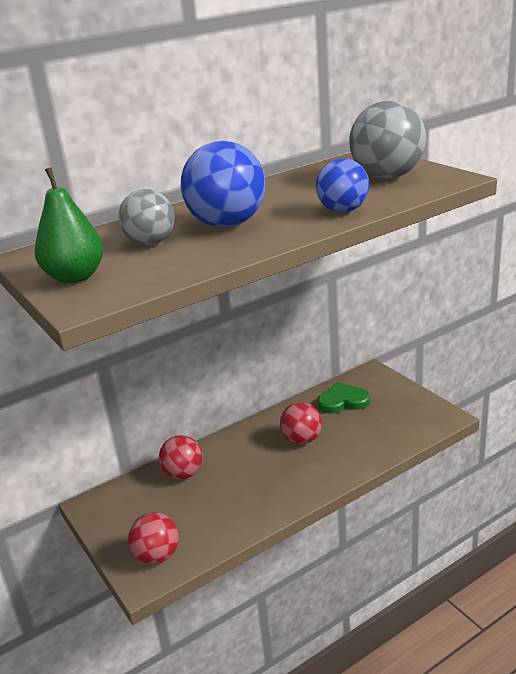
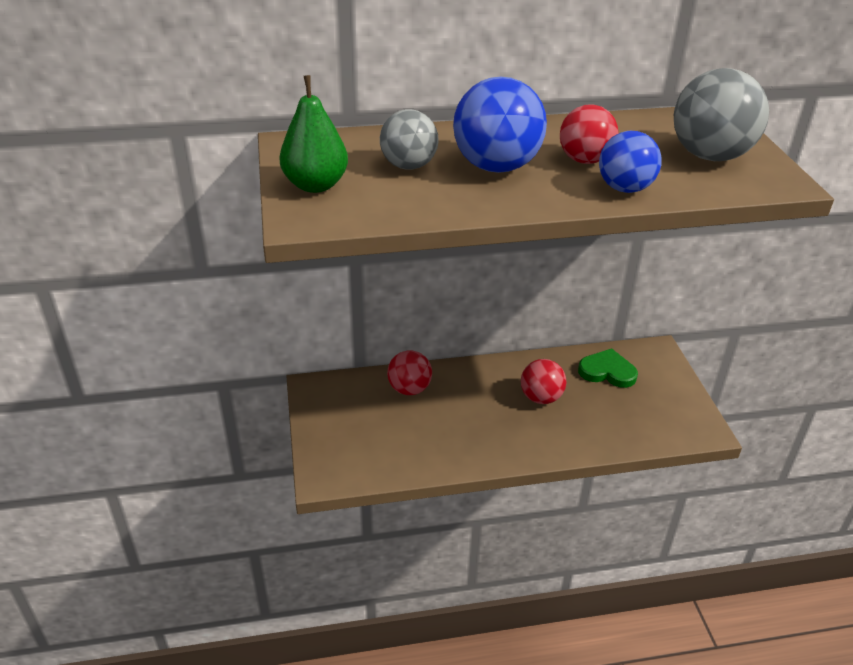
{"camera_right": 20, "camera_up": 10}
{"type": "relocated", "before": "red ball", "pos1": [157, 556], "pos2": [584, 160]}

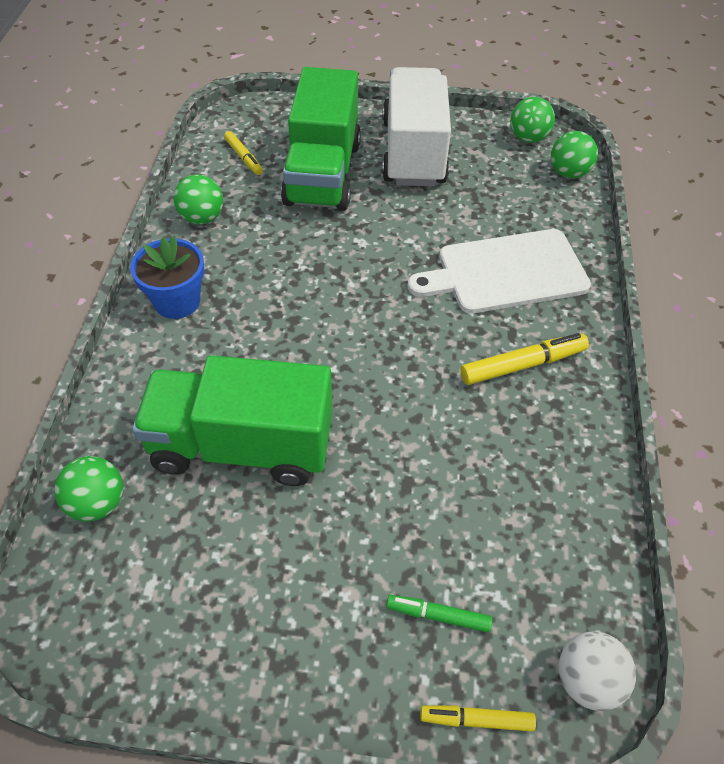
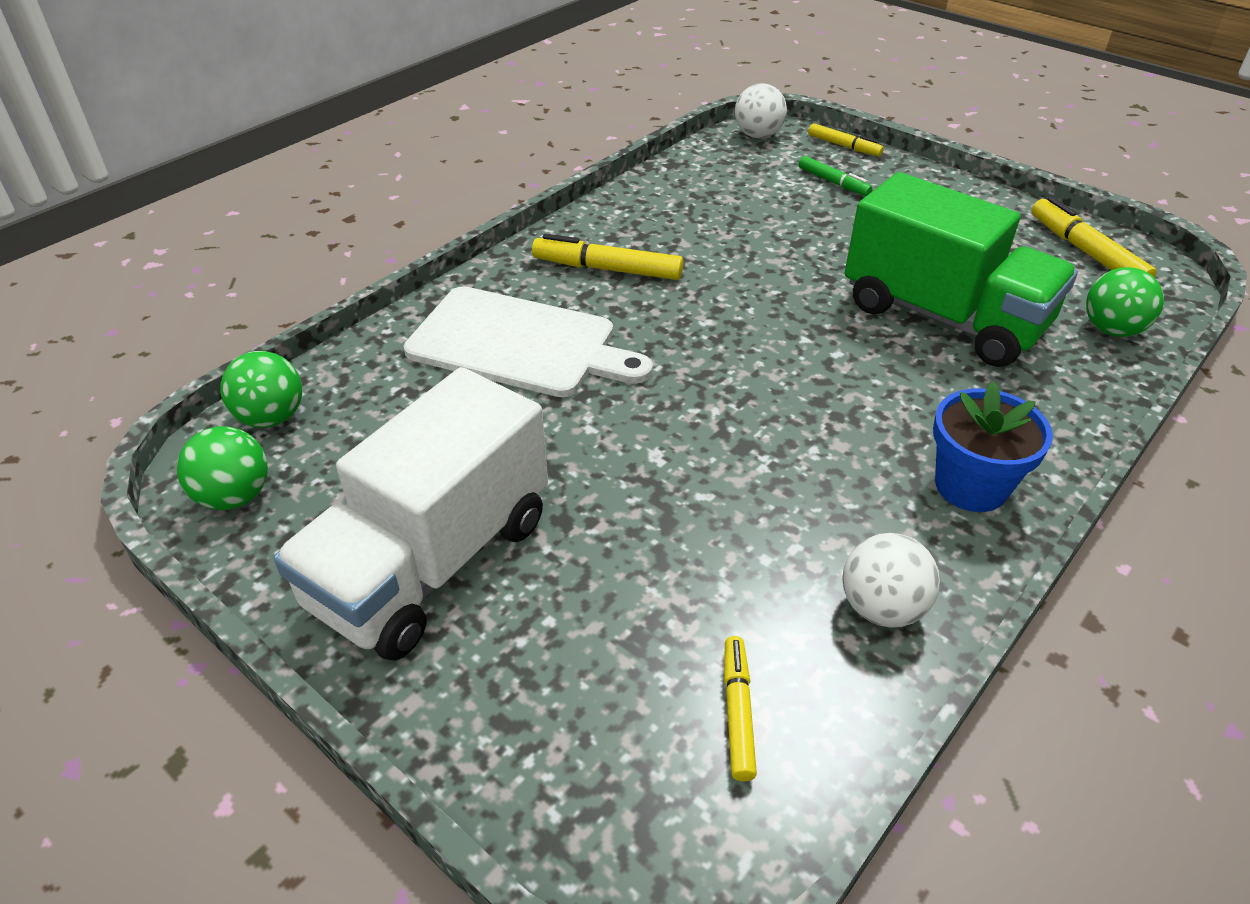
{"camera_right": -145, "camera_up": -10}
{"type": "missing", "before": "green truck", "pos1": [323, 173]}
{"type": "colour", "before": "green ball", "after": "white ball", "pos1": [202, 218], "pos2": [881, 608]}
{"type": "appeared", "after": "yellow marker", "pos2": [1086, 252]}

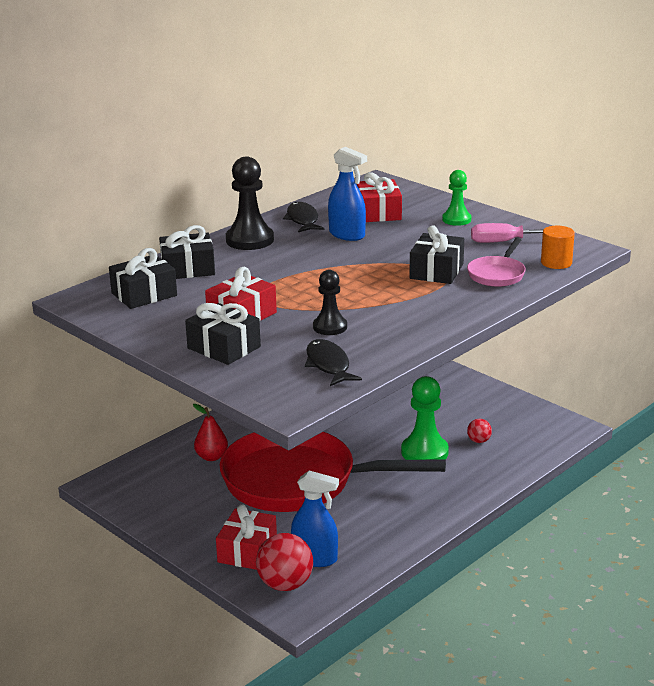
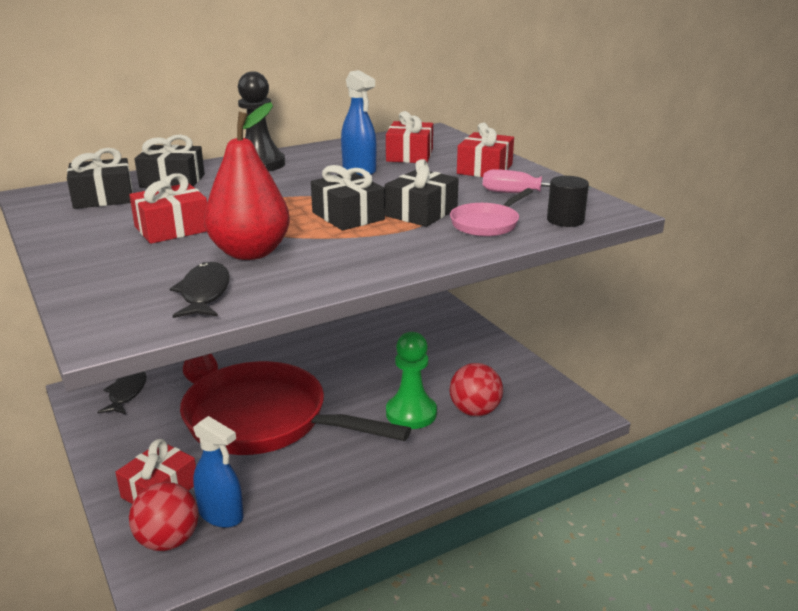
{"camera_right": 15, "camera_up": 0}
{"type": "exchanged", "before": "green pawn", "after": "red gift", "pos1": [456, 220], "pos2": [484, 169]}
{"type": "relocated", "before": "black fish", "pos1": [302, 220], "pos2": [126, 393]}
{"type": "colour", "before": "orange cylinder", "after": "black cylinder", "pos1": [556, 262], "pos2": [565, 220]}
{"type": "exchanged", "before": "black pawn", "after": "red pear", "pos1": [330, 327], "pos2": [250, 252]}
{"type": "relocated", "before": "black gift", "pos1": [224, 347], "pos2": [348, 216]}
{"type": "size", "before": "red ball", "pos1": [478, 441], "pos2": [475, 411], "scale": 1.97}

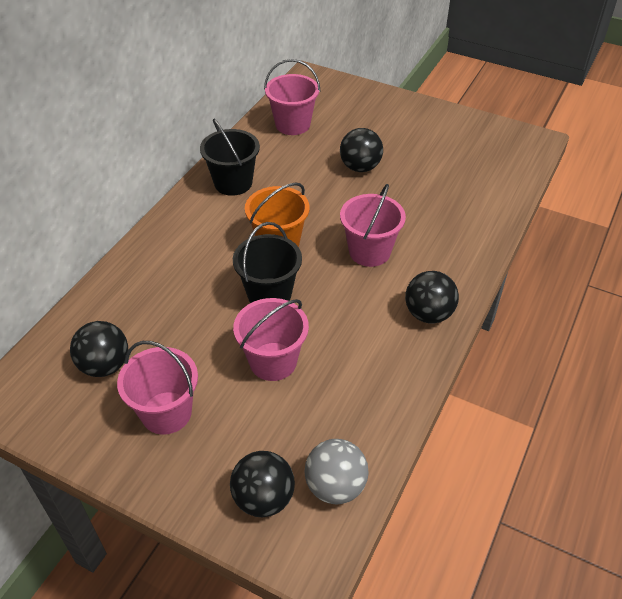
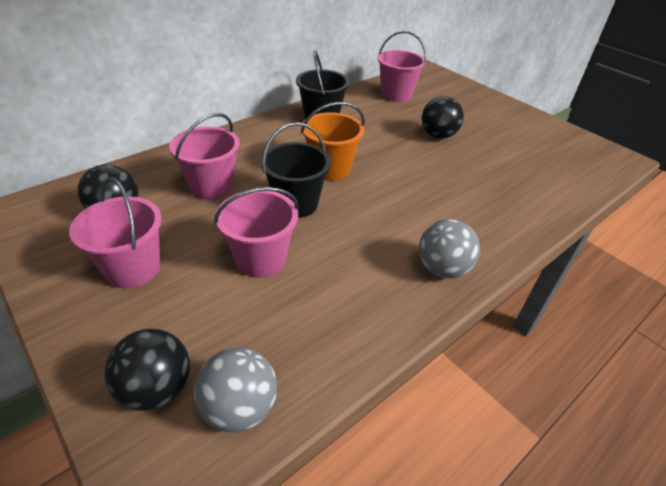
{"camera_right": 20, "camera_up": -5}
{"type": "relocated", "before": "pink bucket", "pos1": [369, 251], "pos2": [212, 187]}
{"type": "colour", "before": "black ball", "after": "grey ball", "pos1": [428, 314], "pos2": [442, 269]}

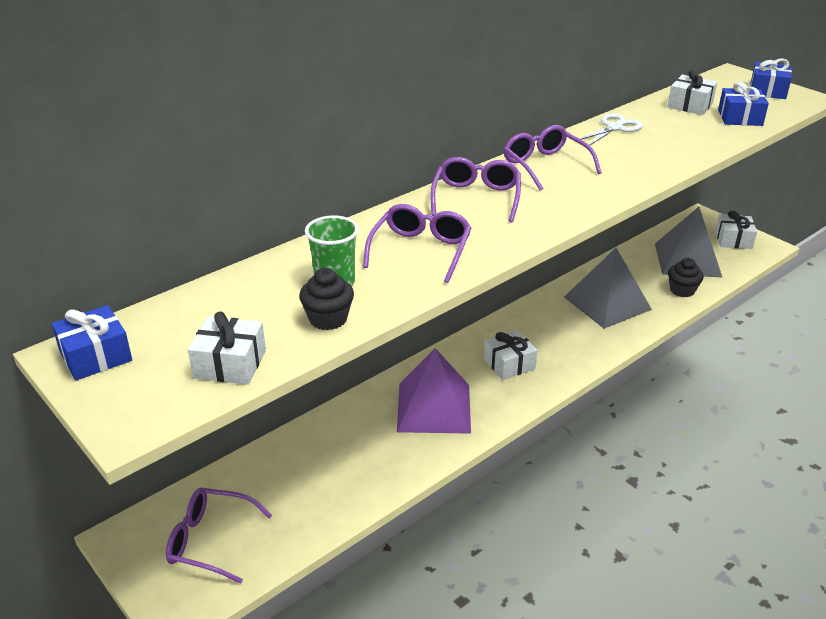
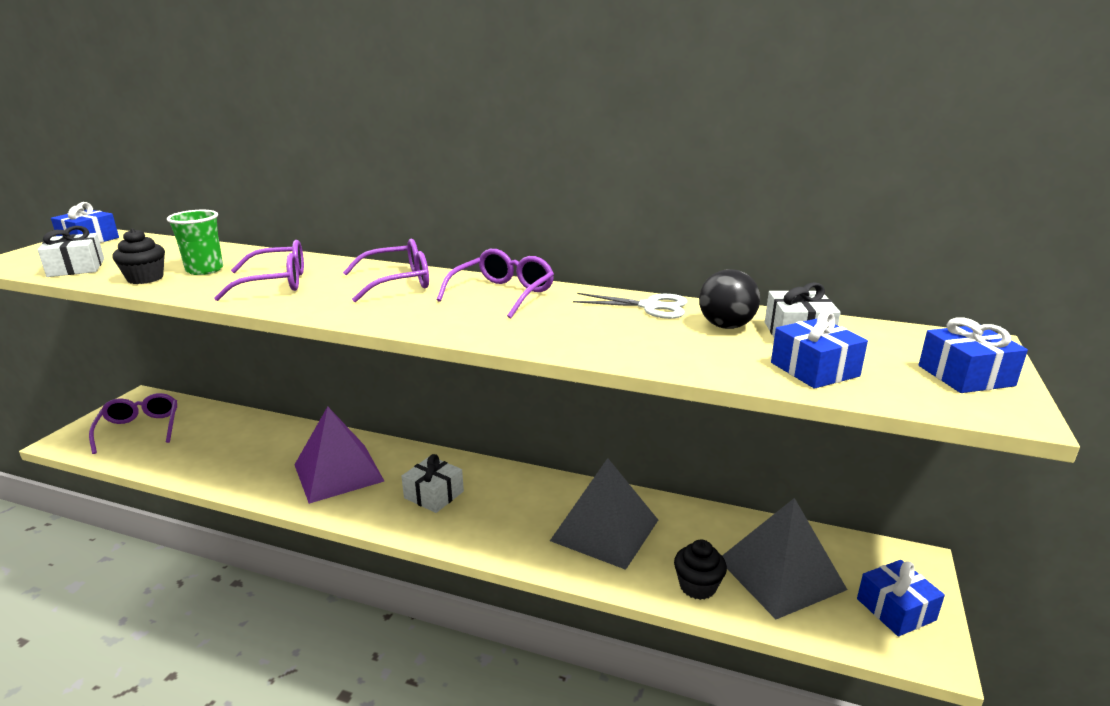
{"camera_right": 60, "camera_up": -10}
{"type": "colour", "before": "white gift", "after": "blue gift", "pos1": [733, 240], "pos2": [896, 609]}
{"type": "appeared", "after": "black ball", "pos2": [726, 326]}

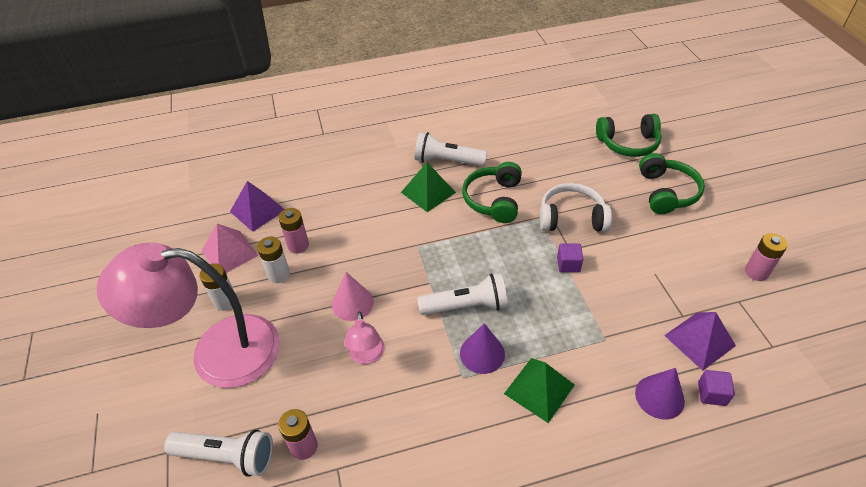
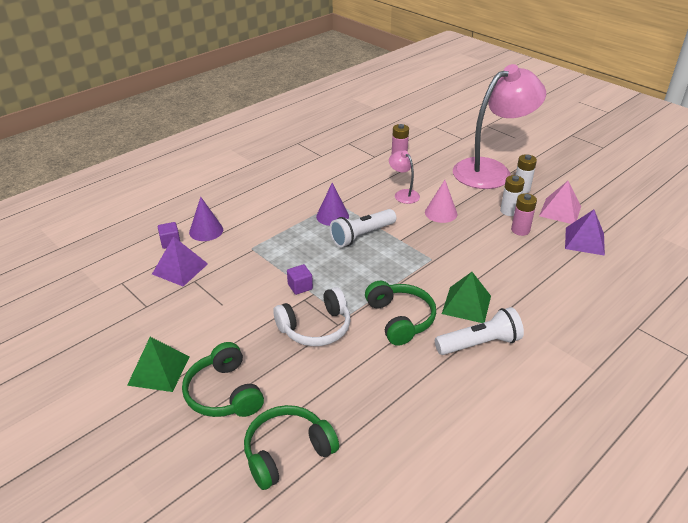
{"camera_right": 150, "camera_up": -10}
{"type": "missing", "before": "pink battery", "pos1": [756, 272]}
{"type": "relocated", "before": "green pyramid", "pos1": [539, 389], "pos2": [159, 370]}
{"type": "missing", "before": "white flashlight", "pos1": [227, 456]}

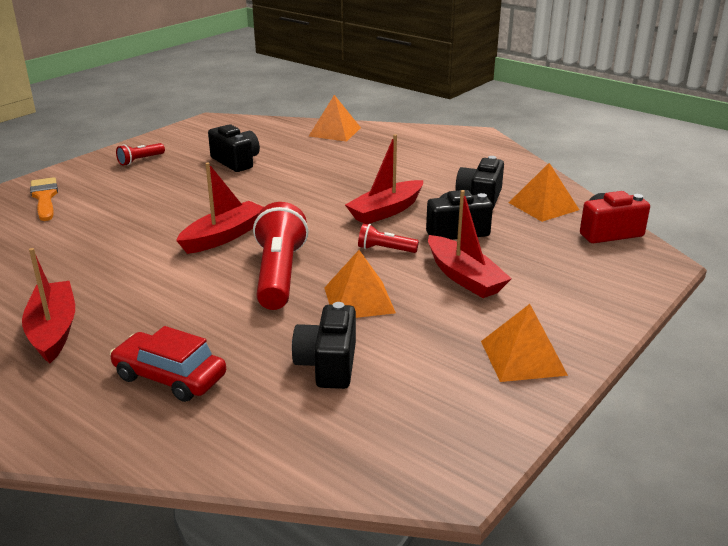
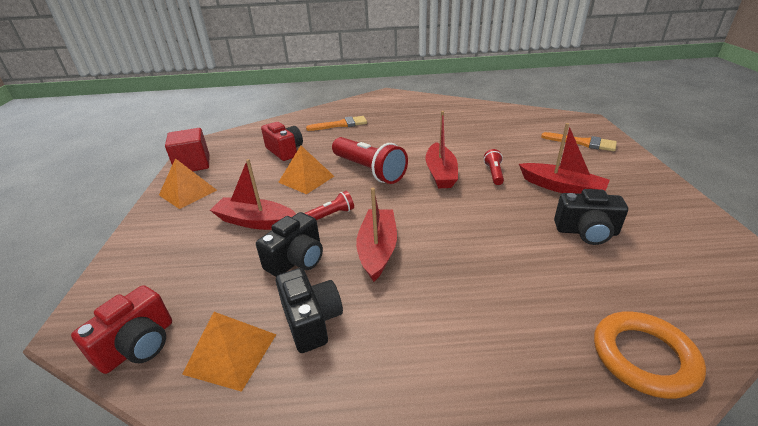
{"camera_right": 140, "camera_up": 5}
{"type": "exchanged", "before": "orange pyramid", "after": "orange ring", "pos1": [335, 131], "pos2": [643, 357]}
{"type": "relocated", "before": "red flashlight", "pos1": [140, 160], "pos2": [494, 173]}
{"type": "relocated", "before": "red boat", "pos1": [53, 330], "pos2": [561, 187]}
{"type": "colour", "before": "black camera", "after": "red camera", "pos1": [328, 365], "pos2": [285, 151]}
{"type": "exchanged", "before": "red car", "after": "orange brush", "pos1": [170, 377], "pos2": [341, 124]}
{"type": "appeared", "after": "red cube", "pos2": [193, 164]}

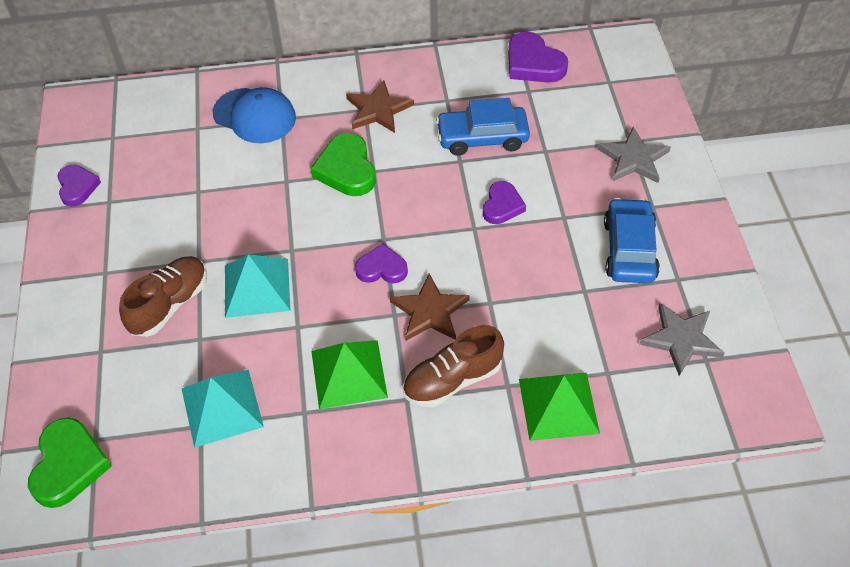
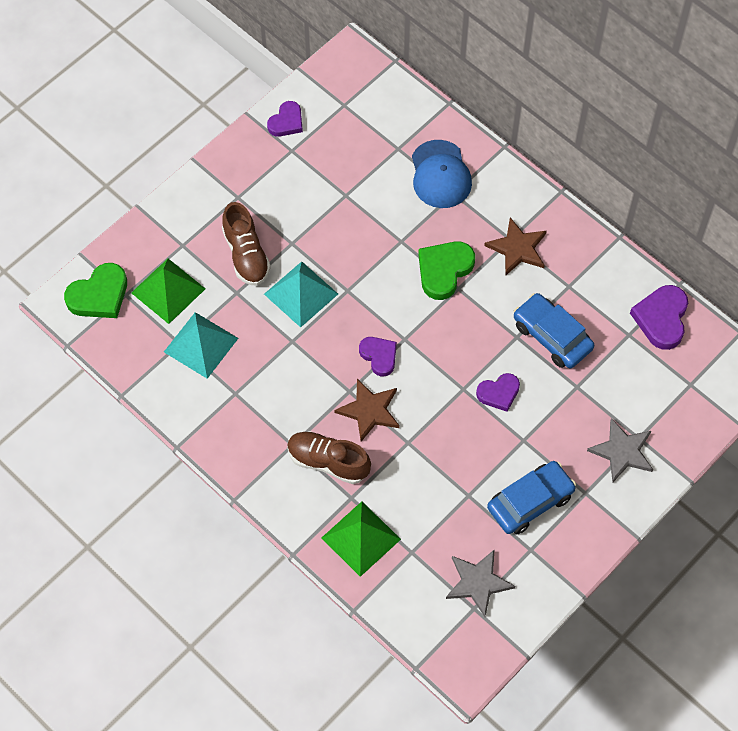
{"camera_right": 50, "camera_up": 10}
{"type": "spun", "before": "brown shoe", "pos1": [169, 304], "pos2": [246, 254], "turn": 75}
{"type": "relocated", "before": "green pyramid", "pos1": [349, 374], "pos2": [168, 290]}

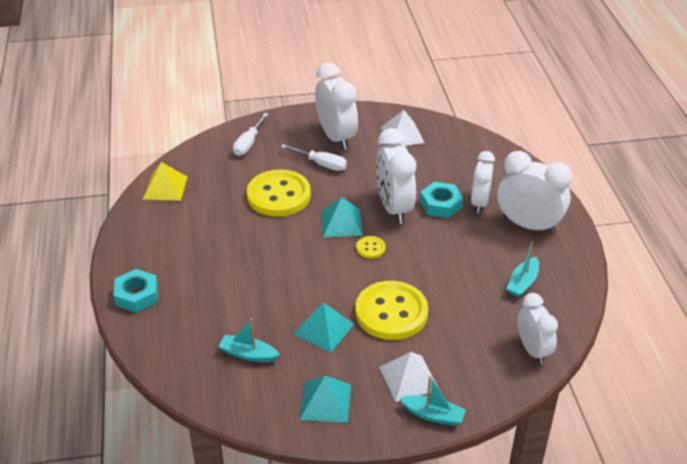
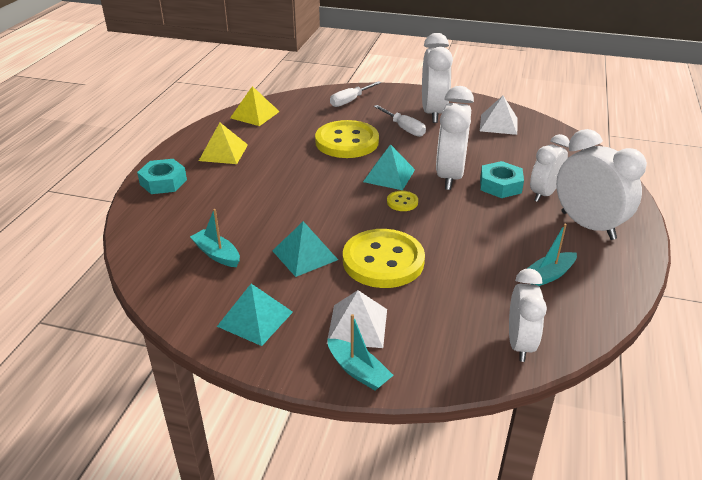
{"camera_right": 25, "camera_up": -5}
{"type": "appeared", "after": "yellow pyramid", "pos2": [223, 152]}

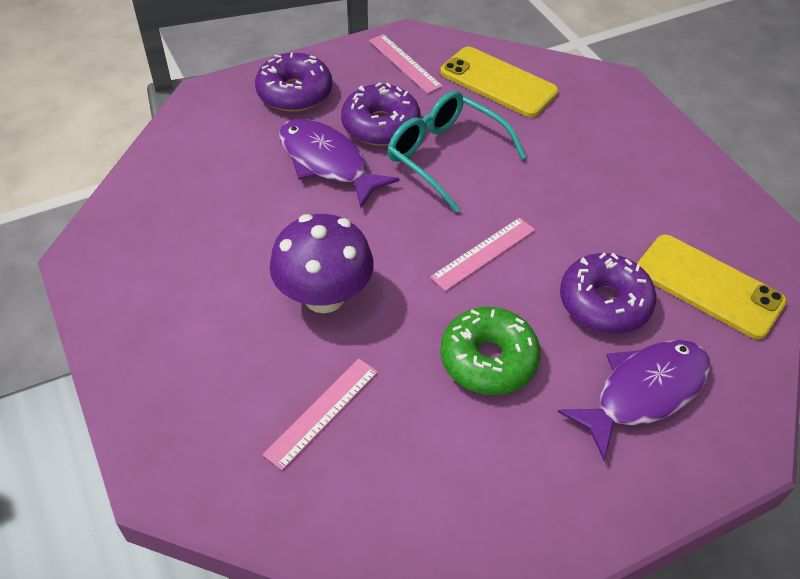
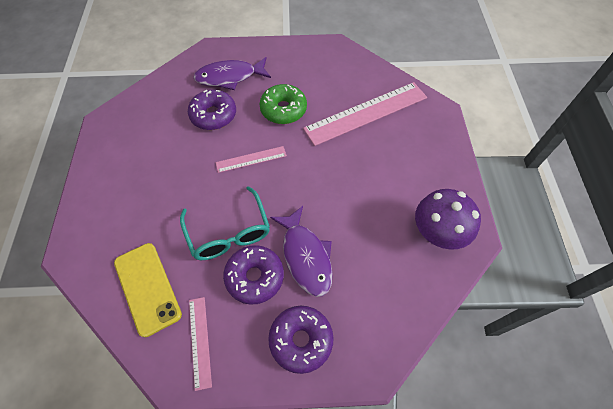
{"camera_right": -155, "camera_up": 10}
{"type": "relocated", "before": "purple mushroom", "pos1": [324, 296], "pos2": [437, 233]}
{"type": "missing", "before": "yellow phone", "pos1": [708, 286]}
{"type": "size", "before": "pink ruler", "pos1": [322, 412], "pos2": [366, 113], "scale": 2.01}

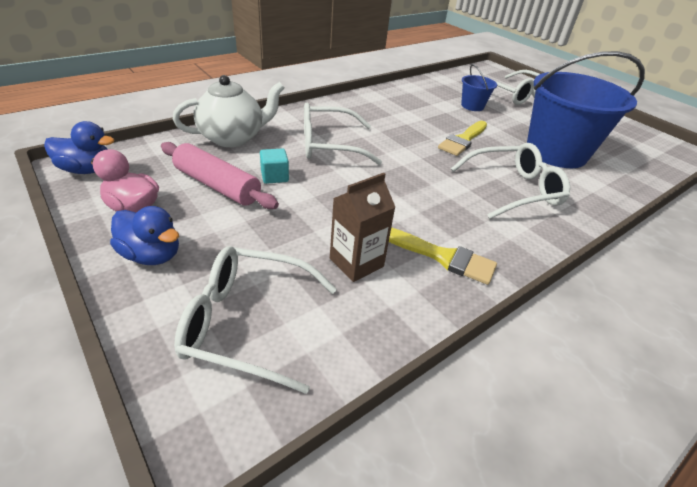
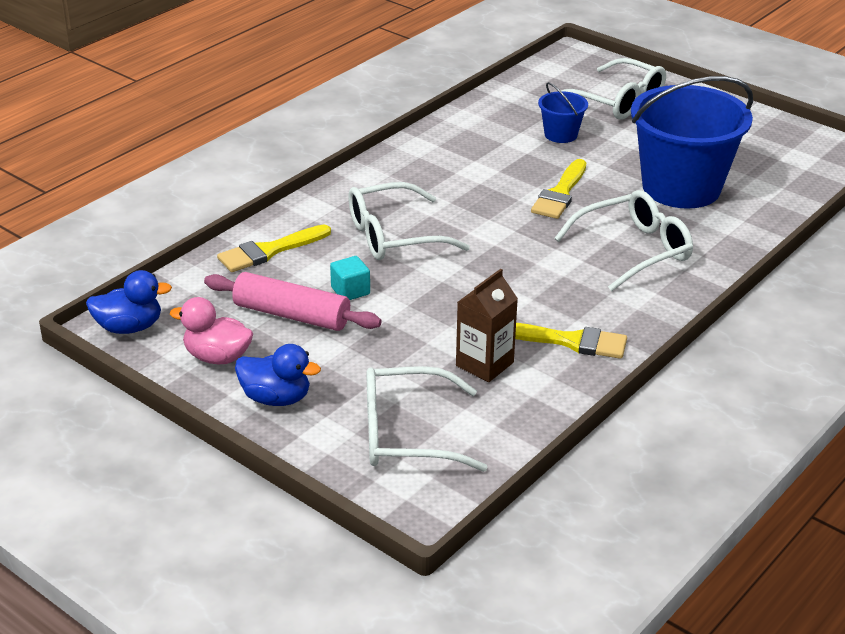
{"camera_right": -10, "camera_up": -5}
{"type": "exchanged", "before": "white teapot", "after": "yellow brush", "pos1": [233, 138], "pos2": [269, 251]}

